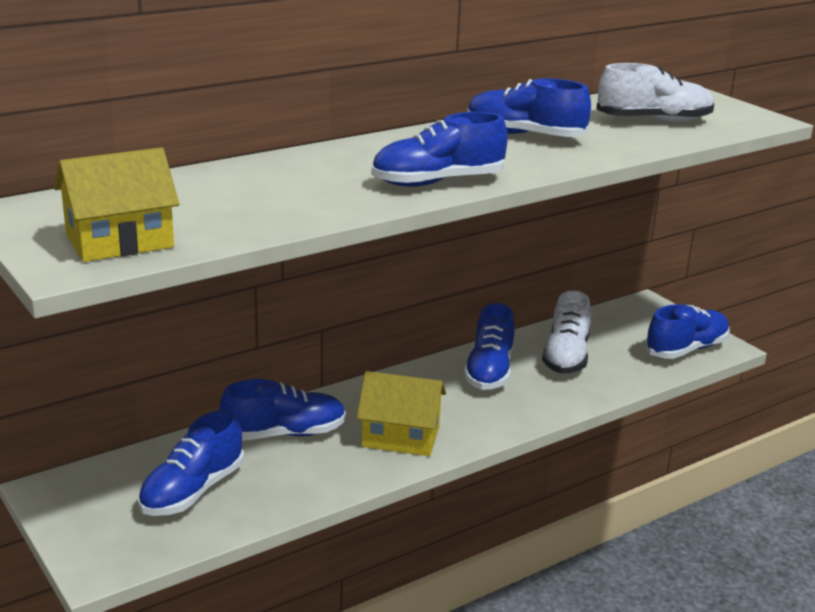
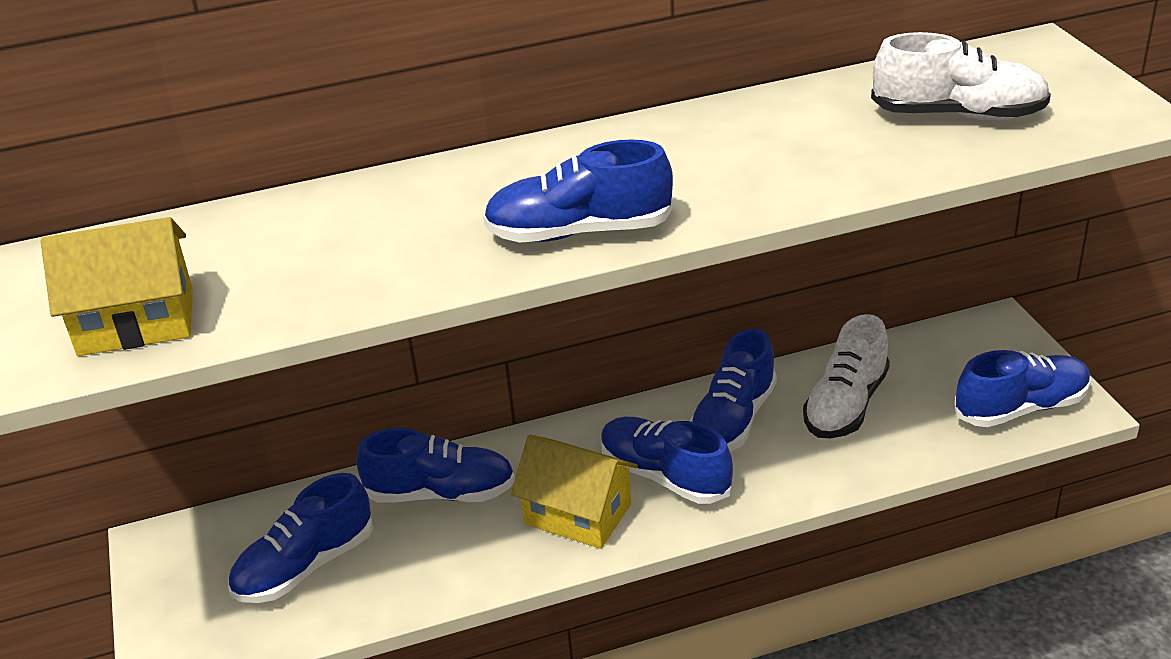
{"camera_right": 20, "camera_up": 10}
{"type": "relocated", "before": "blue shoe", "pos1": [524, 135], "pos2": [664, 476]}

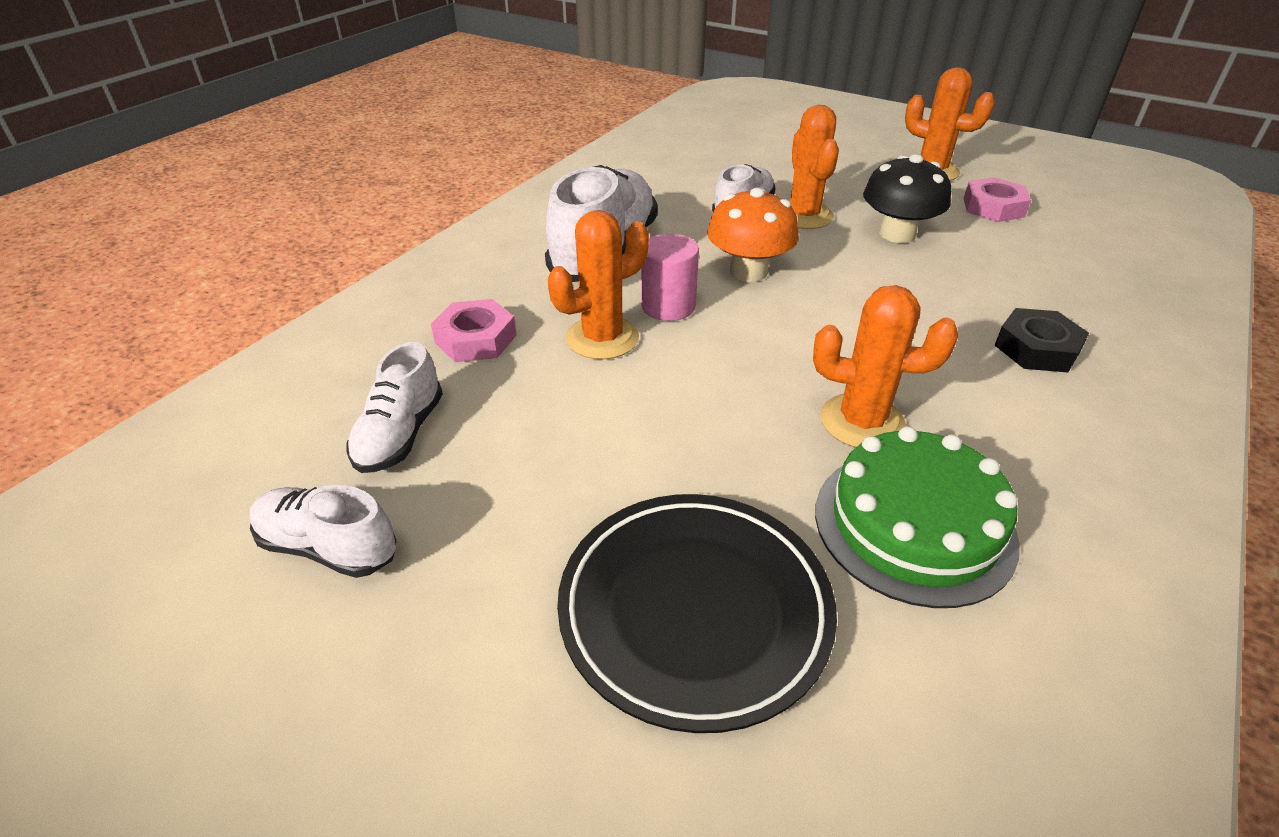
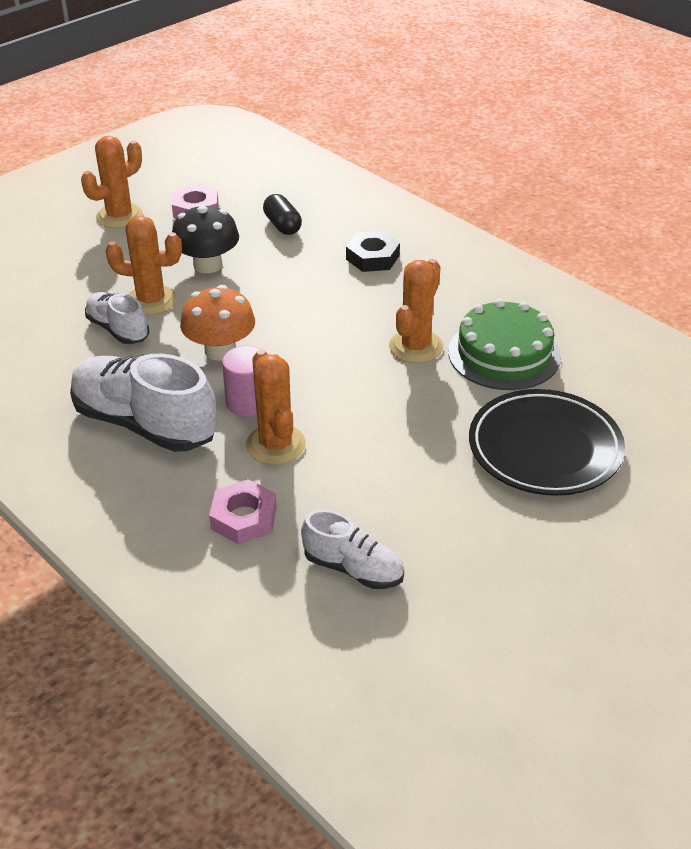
{"camera_right": -75, "camera_up": 0}
{"type": "missing", "before": "white shoe", "pos1": [328, 547]}
{"type": "appeared", "after": "black capsule", "pos2": [282, 225]}

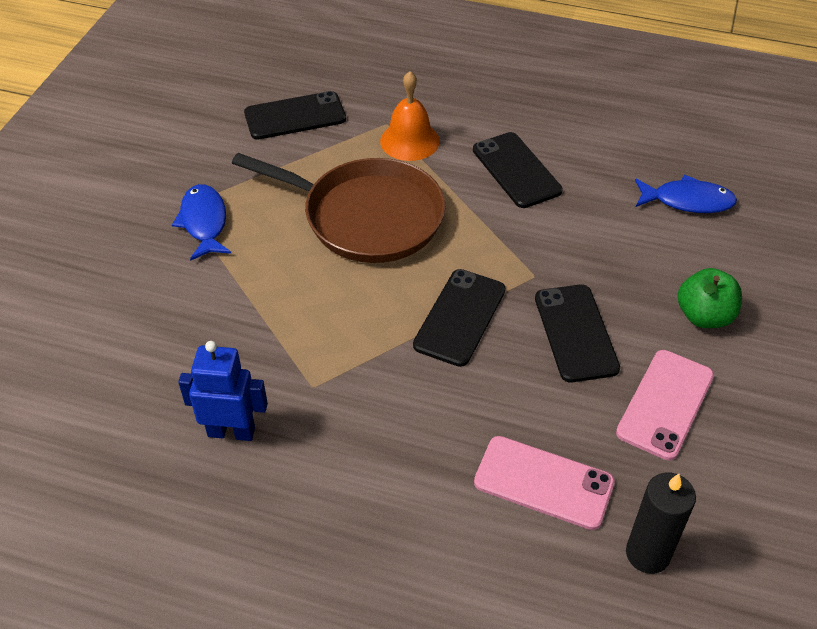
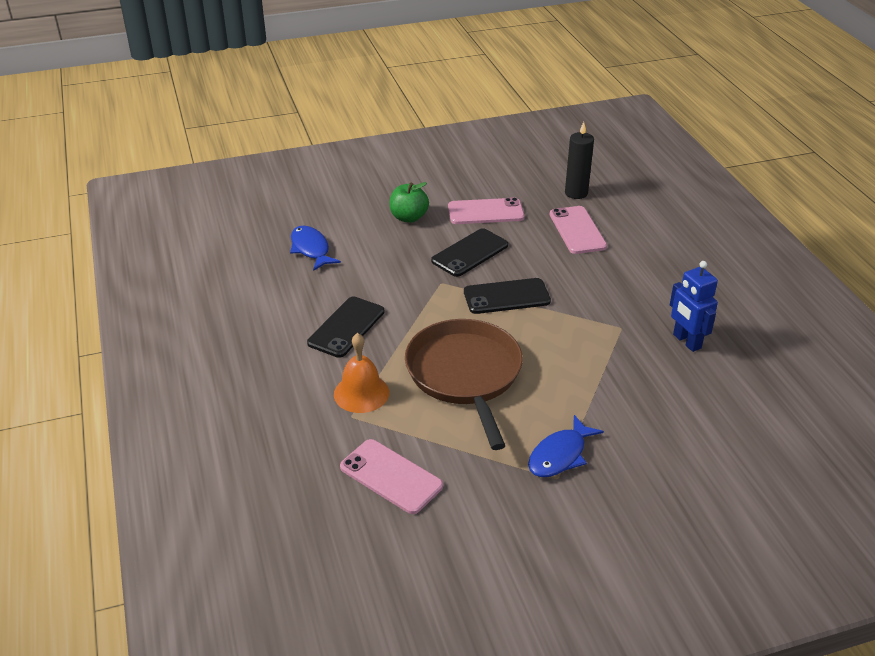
{"camera_right": -125, "camera_up": -10}
{"type": "colour", "before": "black phone", "after": "pink phone", "pos1": [295, 116], "pos2": [391, 476]}

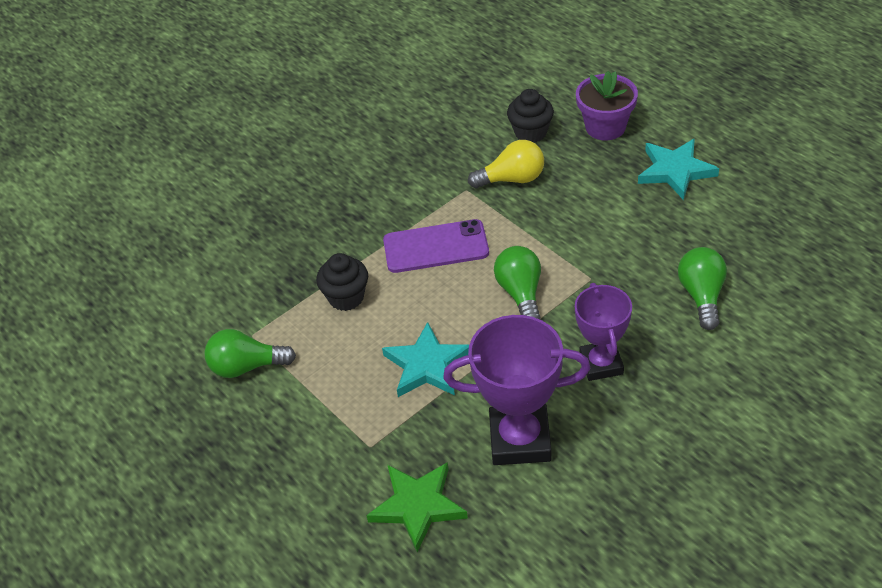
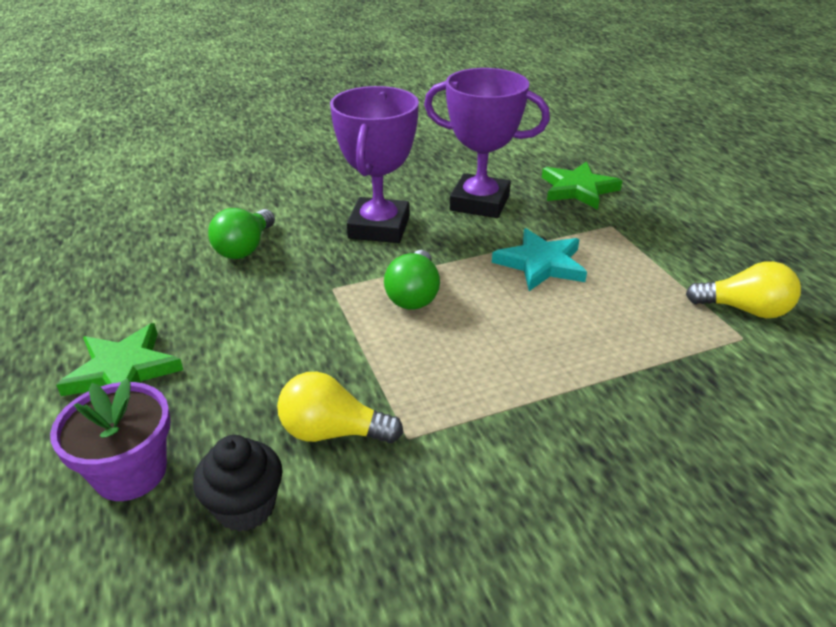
{"camera_right": -165, "camera_up": -10}
{"type": "colour", "before": "turquoise star", "after": "green star", "pos1": [675, 171], "pos2": [123, 370]}
{"type": "missing", "before": "purple phone", "pos1": [436, 247]}
{"type": "missing", "before": "black cupcake", "pos1": [346, 297]}
{"type": "size", "before": "purple trophy", "pos1": [601, 364], "pos2": [379, 227], "scale": 1.53}
{"type": "colour", "before": "green light bulb", "after": "yellow light bulb", "pos1": [246, 367], "pos2": [744, 310]}

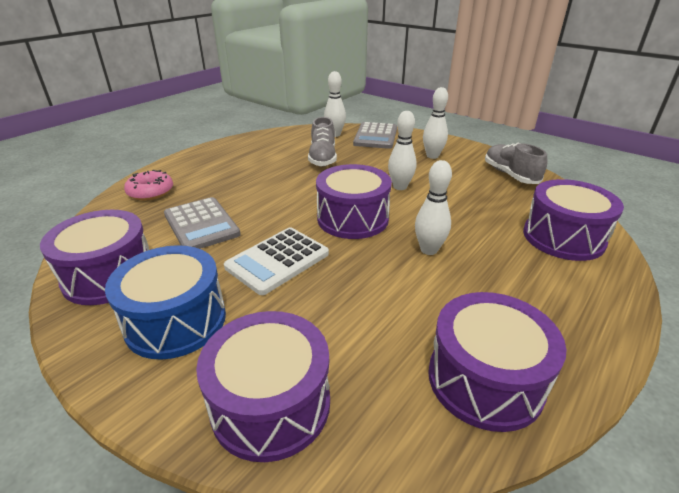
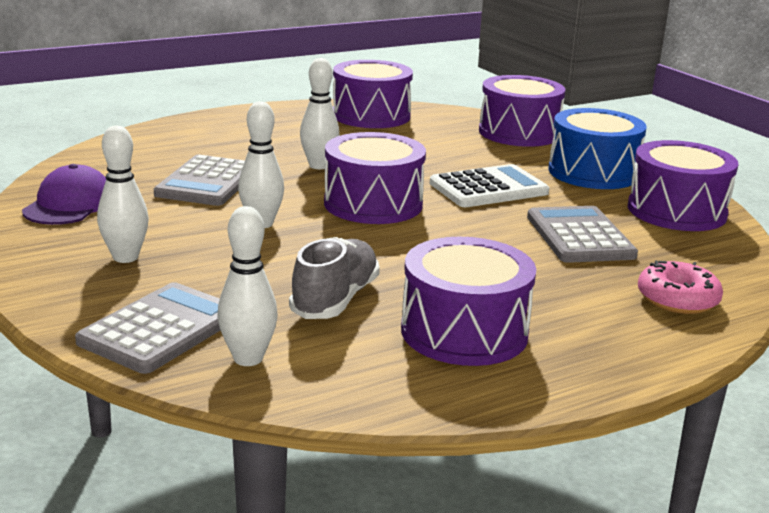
{"camera_right": -160, "camera_up": -10}
{"type": "exchanged", "before": "grey shoe", "after": "purple cap", "pos1": [510, 175], "pos2": [69, 204]}
{"type": "relocated", "before": "purple drum", "pos1": [563, 237], "pos2": [464, 332]}
{"type": "appeared", "after": "grey calculator", "pos2": [208, 182]}

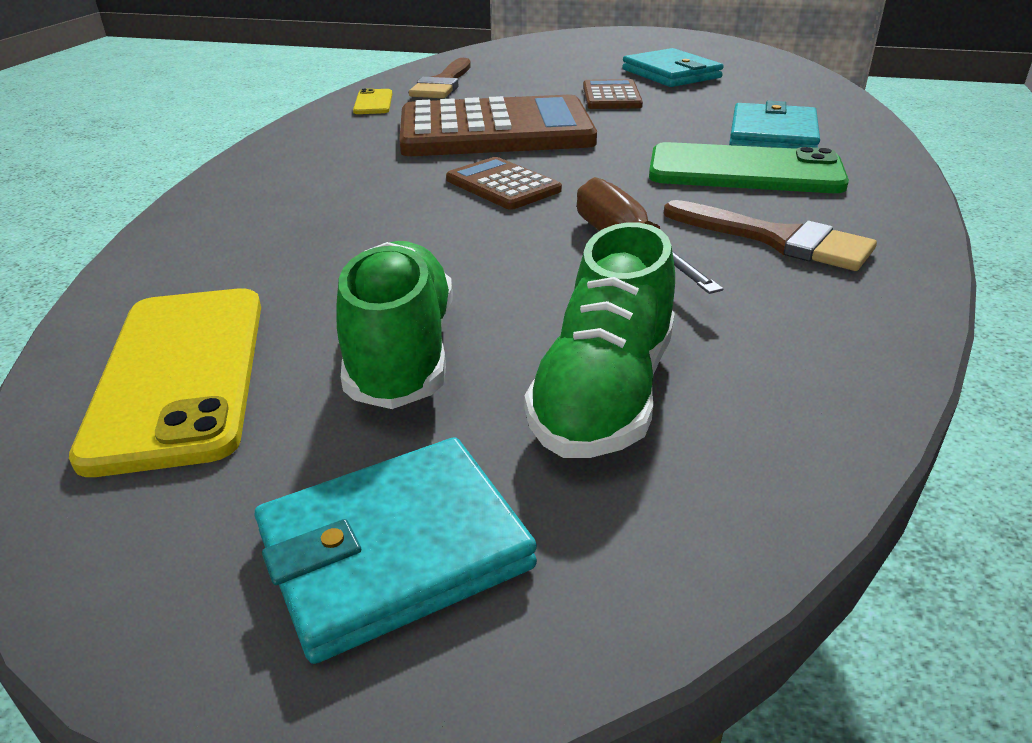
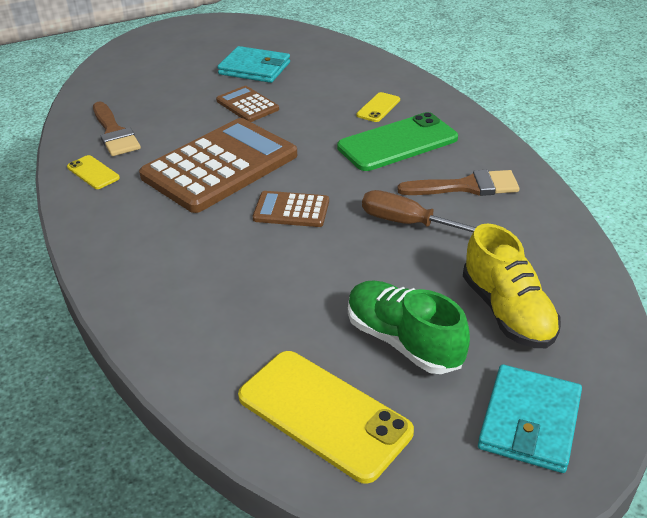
{"camera_right": -40, "camera_up": 5}
{"type": "exchanged", "before": "turquoise wallet", "after": "yellow phone", "pos1": [772, 136], "pos2": [378, 107]}
{"type": "colour", "before": "green shoe", "after": "yellow shoe", "pos1": [604, 394], "pos2": [507, 311]}

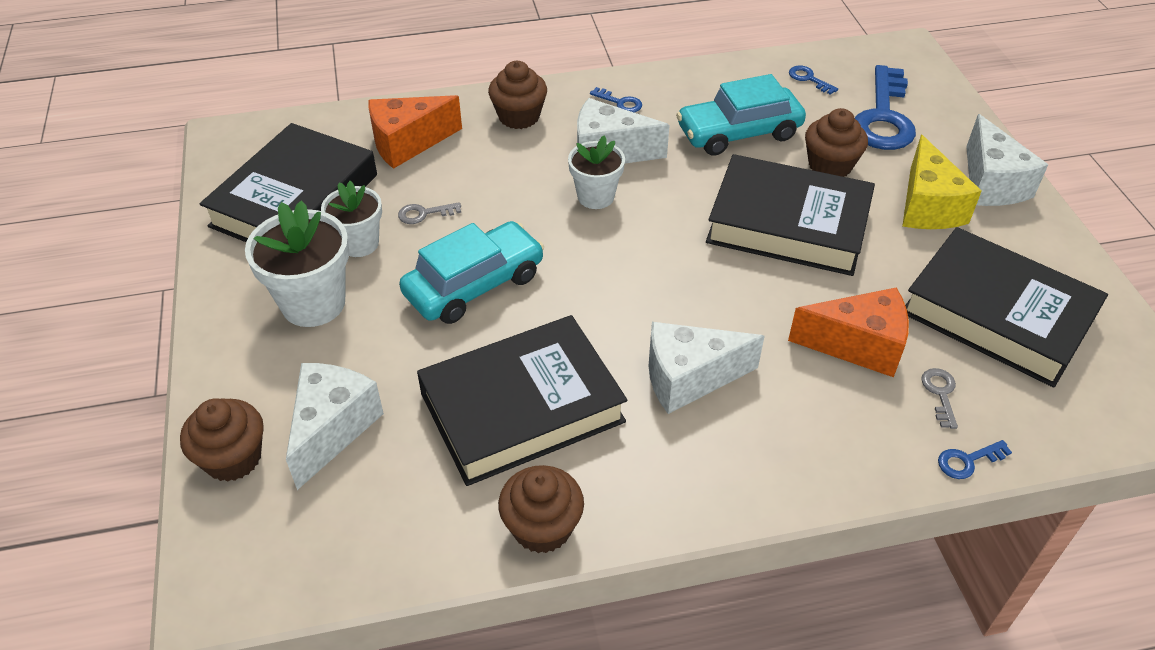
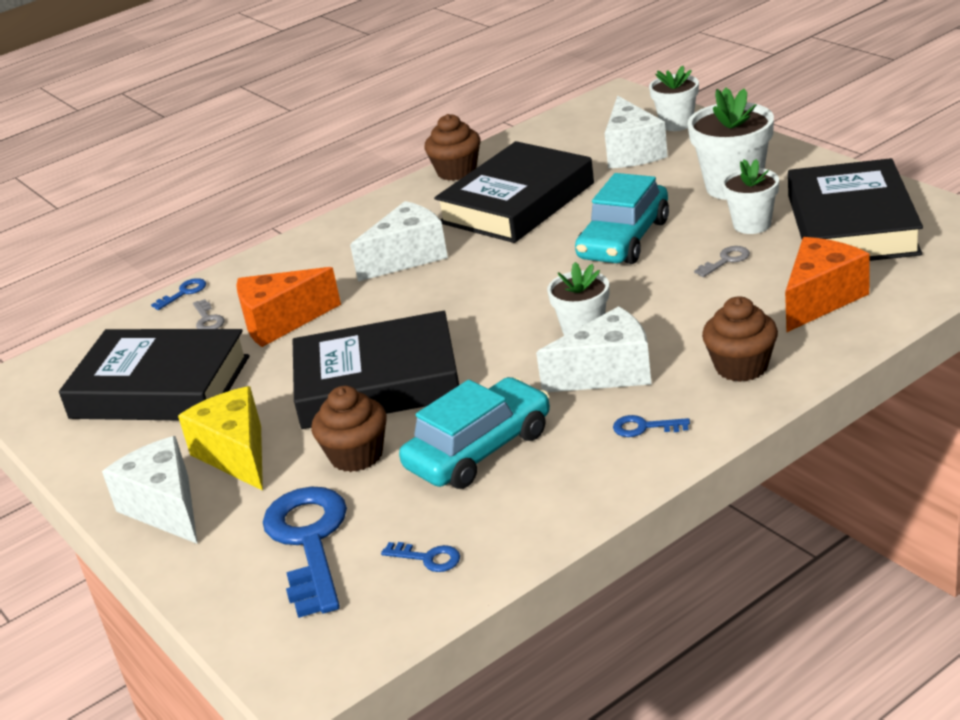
{"camera_right": 160, "camera_up": -15}
{"type": "exchanged", "before": "brown cupcake", "after": "white flower pot", "pos1": [233, 458], "pos2": [676, 124]}

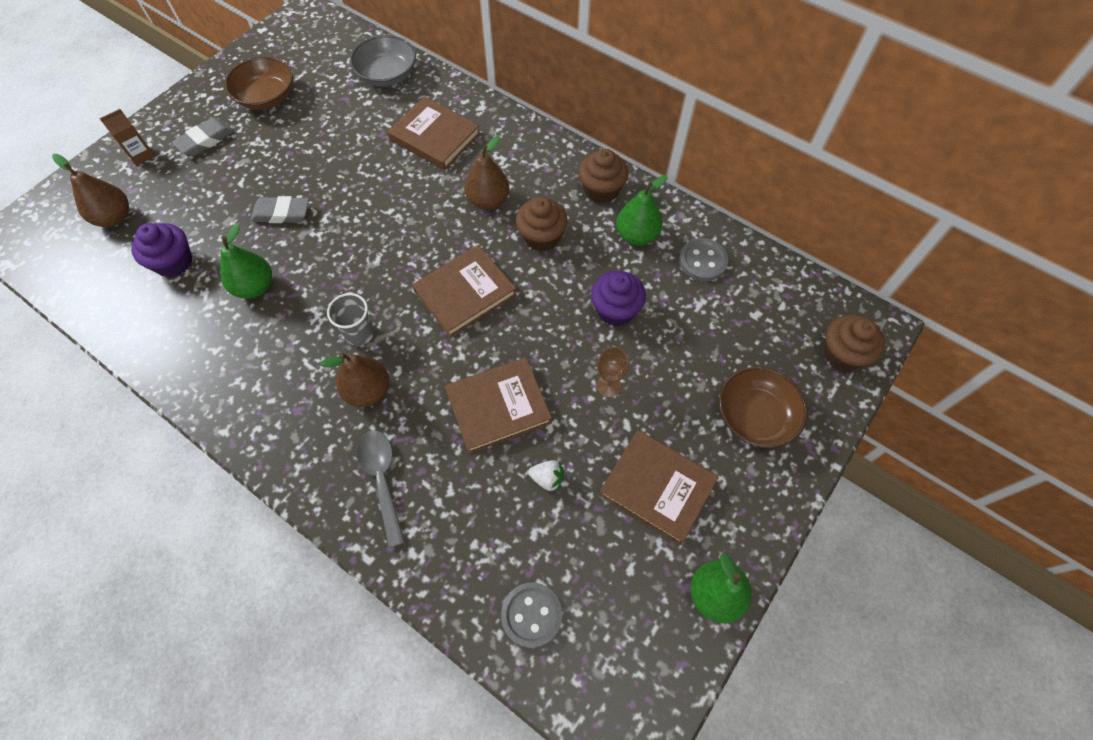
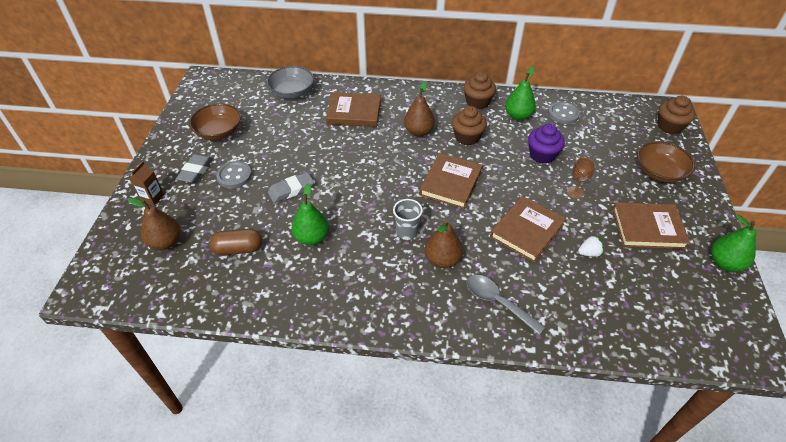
{"camera_right": -30, "camera_up": -15}
{"type": "exchanged", "before": "purple cupcake", "after": "brown capsule", "pos1": [174, 262], "pos2": [238, 249]}
{"type": "relocated", "before": "grey button", "pos1": [531, 615], "pos2": [234, 176]}

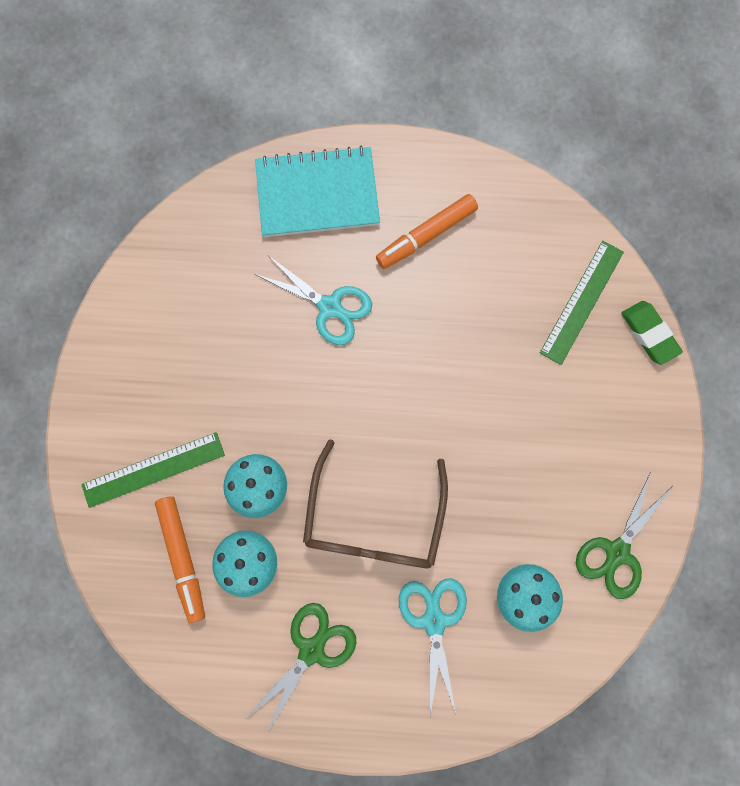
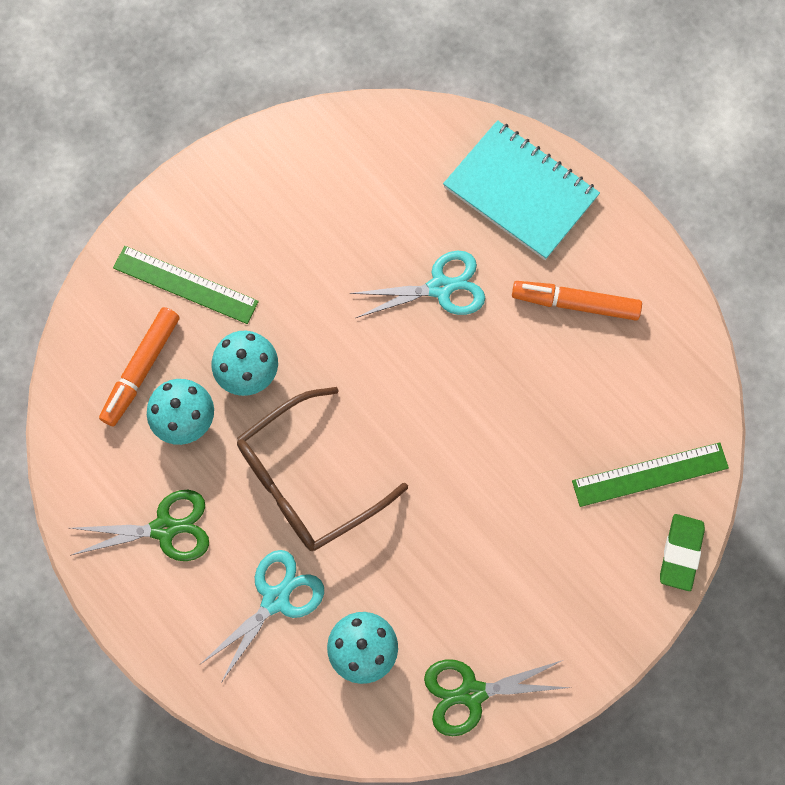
{"camera_right": 45, "camera_up": -5}
{"type": "spun", "before": "turquoise scissors", "pos1": [329, 307], "pos2": [440, 288], "turn": -90}

